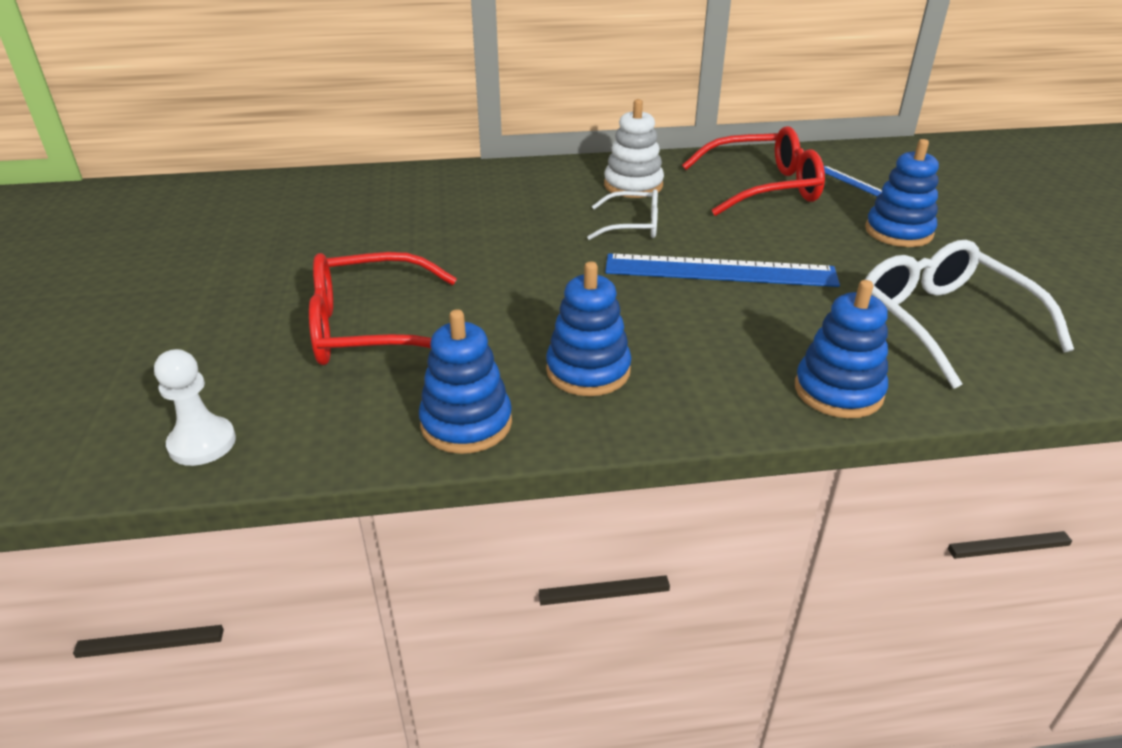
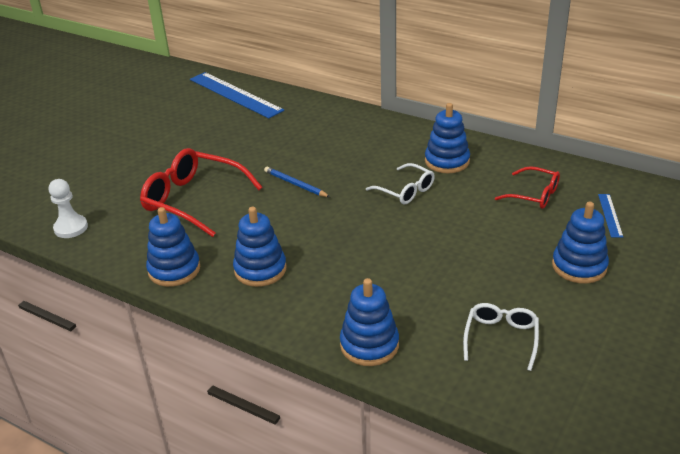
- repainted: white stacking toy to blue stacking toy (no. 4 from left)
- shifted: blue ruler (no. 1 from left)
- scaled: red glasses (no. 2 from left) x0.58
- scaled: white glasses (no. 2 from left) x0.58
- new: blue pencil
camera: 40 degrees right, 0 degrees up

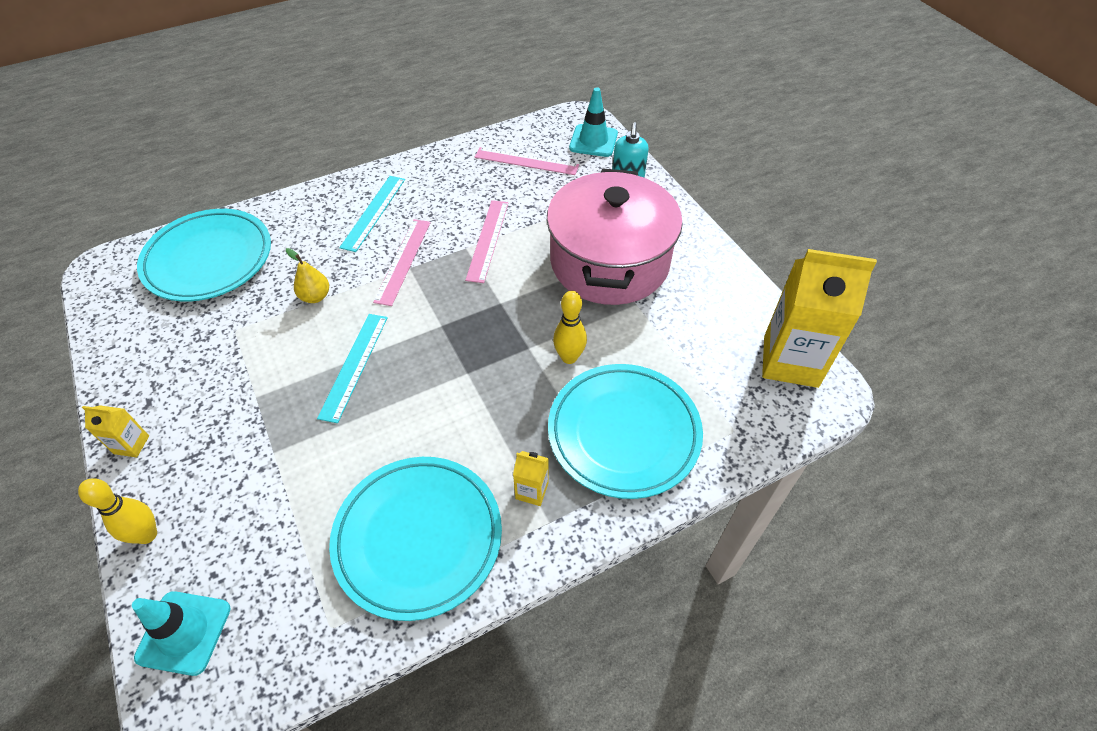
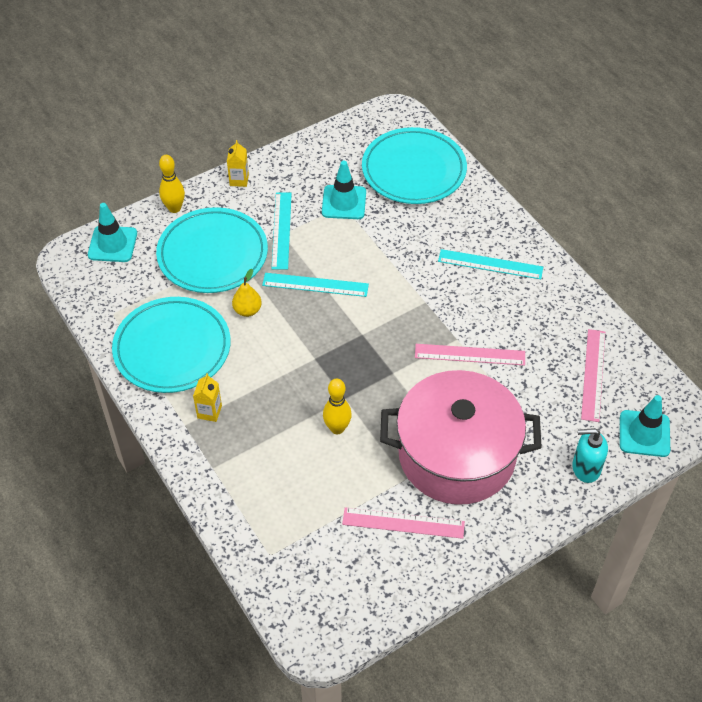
- shifted: yellow pear
- shifted: pink ruler (no. 1 from left)
- shifted: turquoise plate (no. 3 from left in the first image) to turquoise plate (no. 2 from left)
- gone: yellow carton (no. 3 from left)
- new: turquoise ruler (no. 1 from left)
- new: turquoise traffic cone (no. 2 from left)
camera: 85 degrees right, 0 degrees up

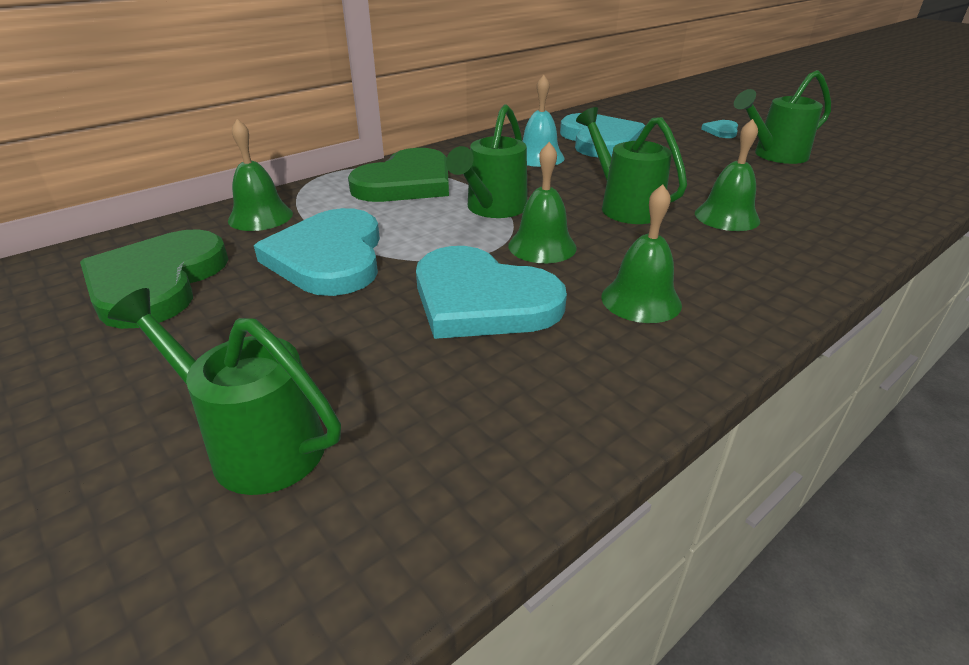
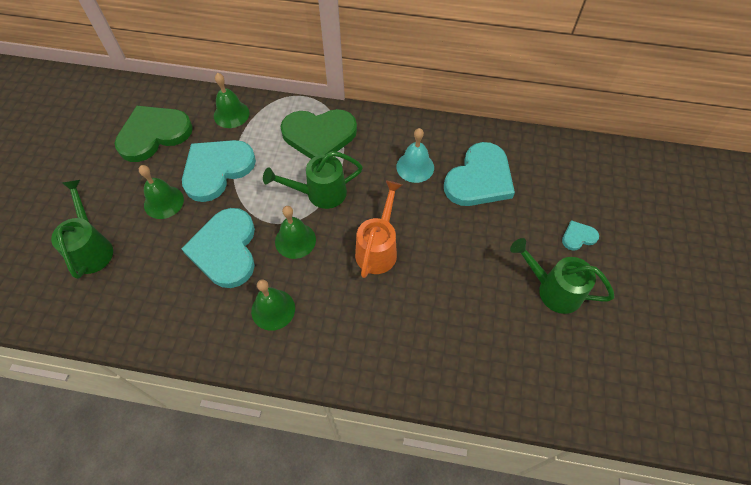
- repainted: green watering can (no. 3 from left) to orange watering can
- shifted: green bell (no. 4 from left in the first image) to green bell (no. 1 from left)
camera: 50 degrees right, 25 degrees up

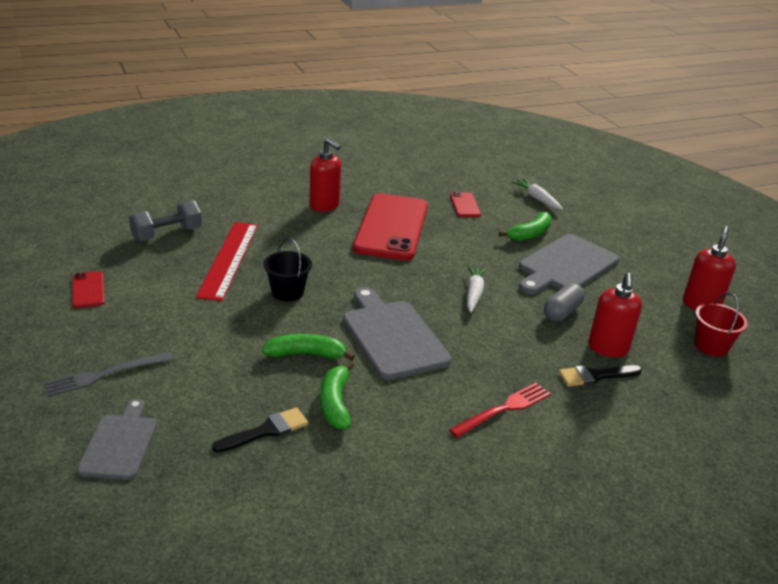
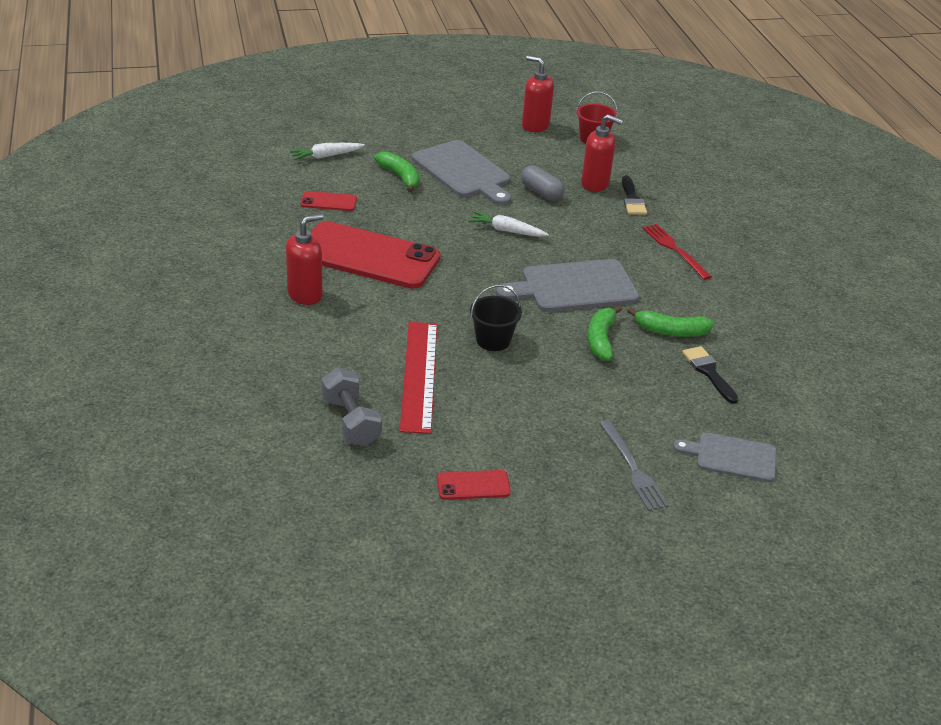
- rotated: red ruler 75 degrees clockwise
camera: 80 degrees left, 5 degrees up

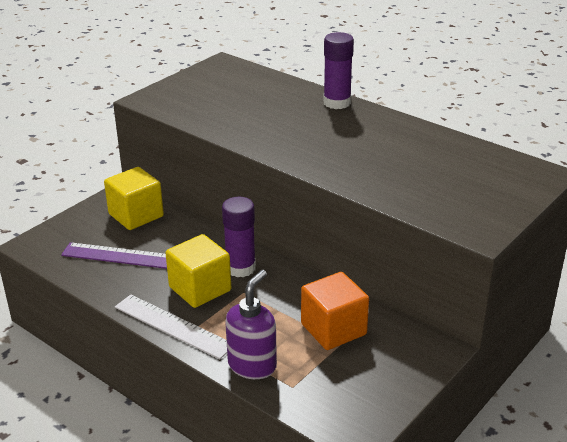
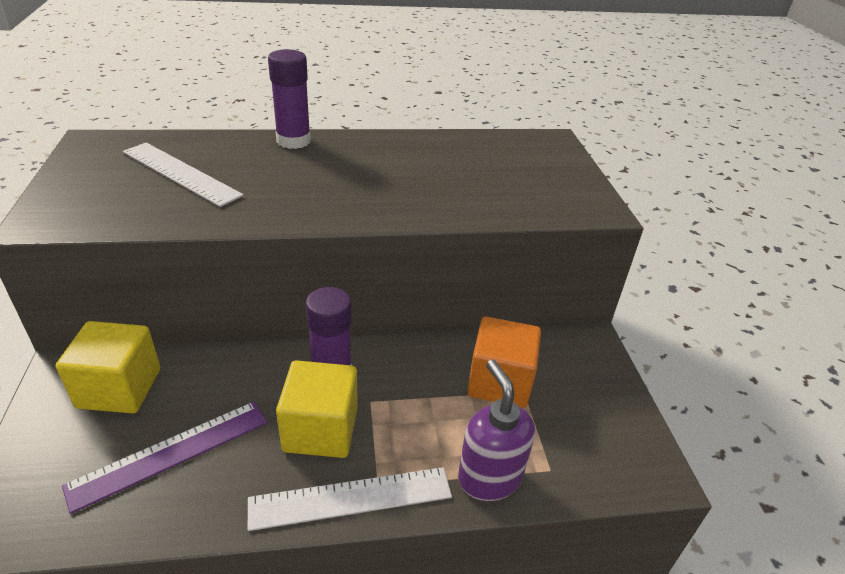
- new: white ruler (no. 1 from left)
camera: 50 degrees left, 5 degrees up

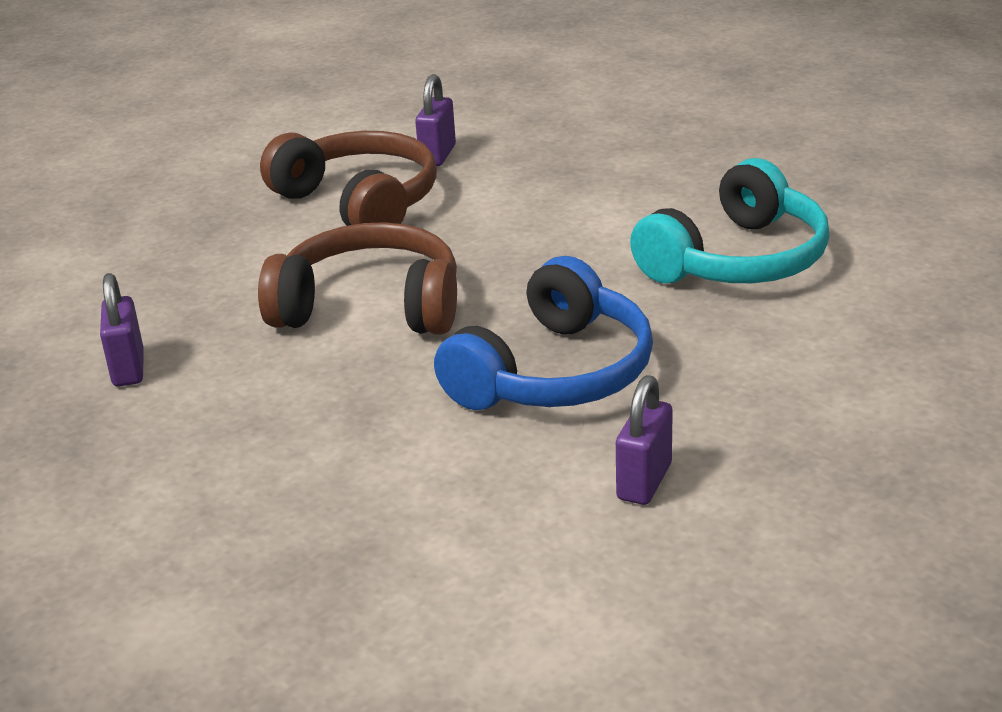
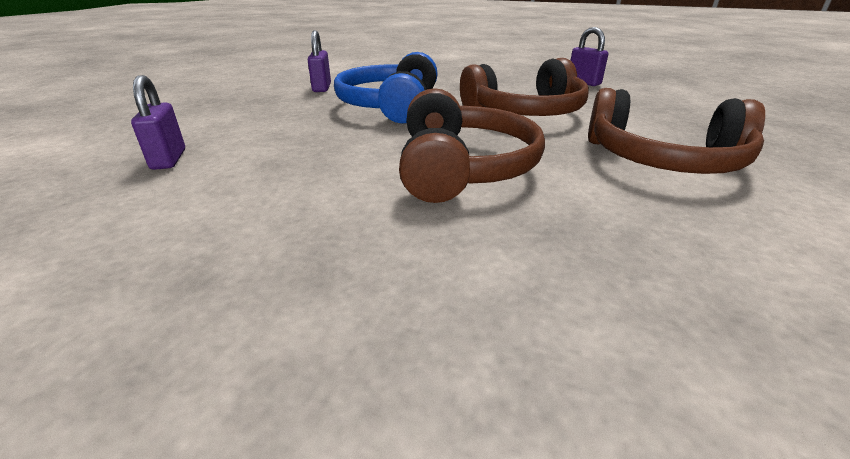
- shifted: purple padlock (no. 2 from left in the first image) to purple padlock (no. 1 from left)
- gone: turquoise headphones
- new: brown headphones (no. 1 from left)
camera: 150 degrees right, 0 degrees up

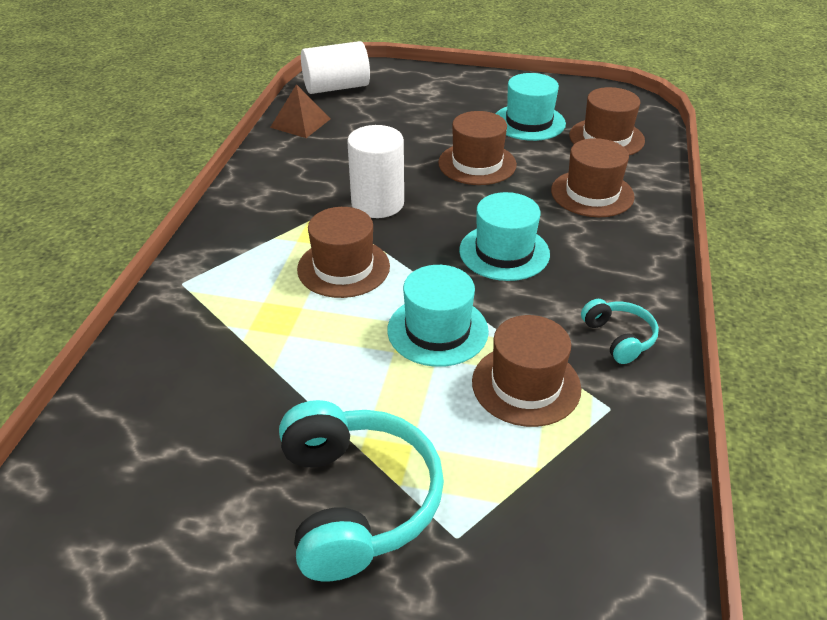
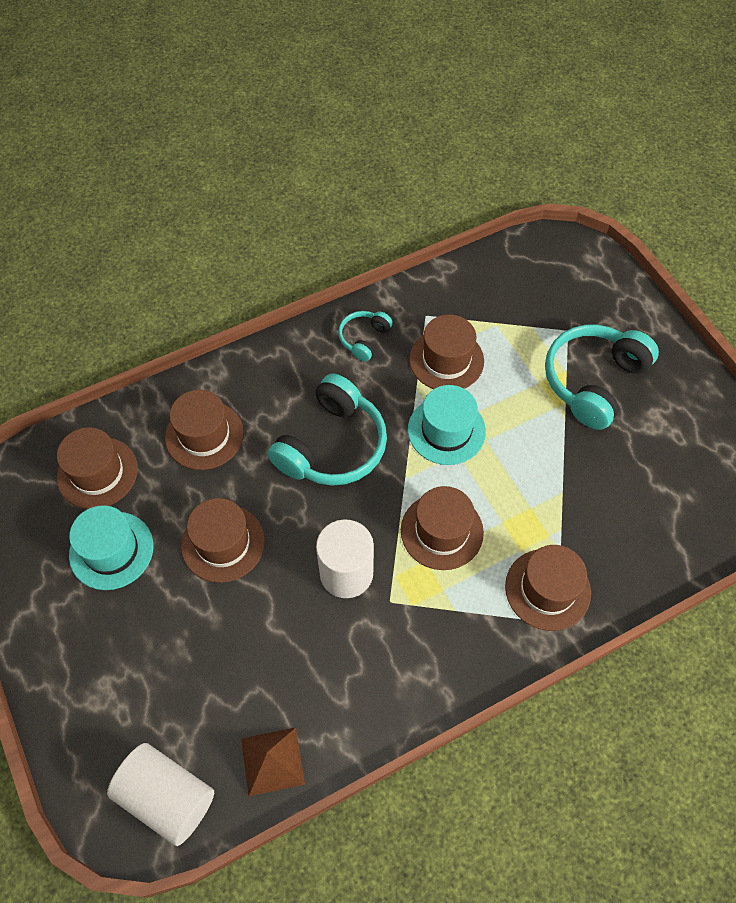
- swapped: turquoise hat (no. 2 from left) to turquoise headphones (no. 1 from left)
- new: brown hat (no. 6 from left)
camera: 130 degrees left, 20 degrees up

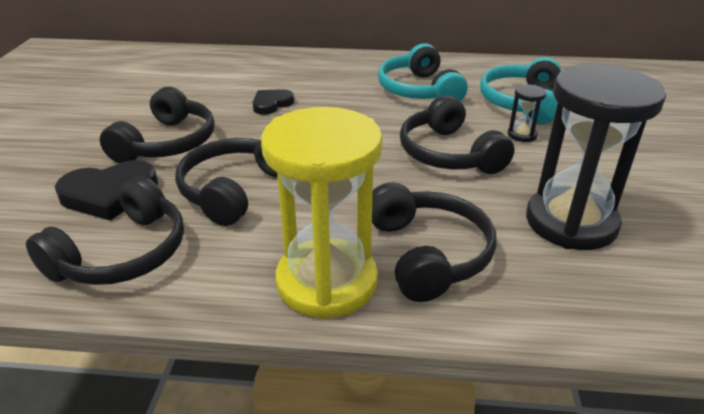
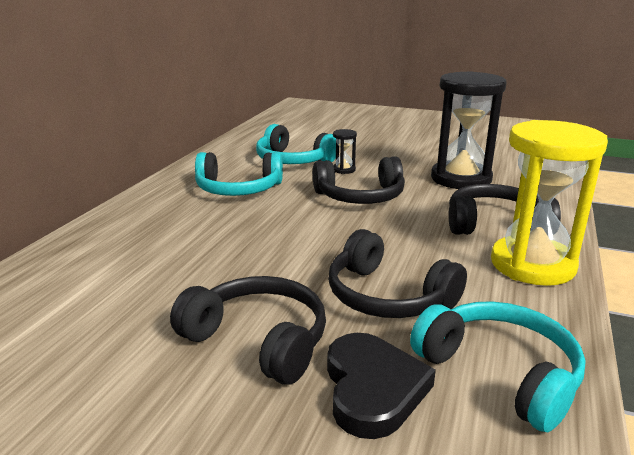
- repainted: black headphones (no. 1 from left) to turquoise headphones (no. 3 from left)
- gone: black heart (no. 2 from left)
camera: 75 degrees left, 10 degrees down

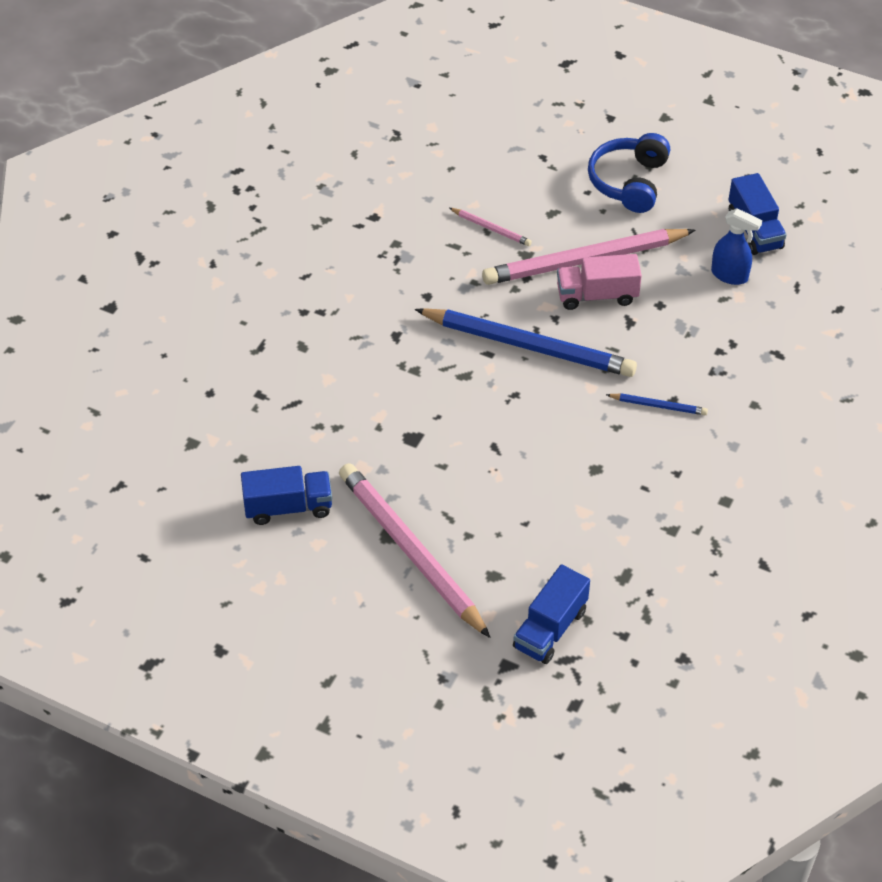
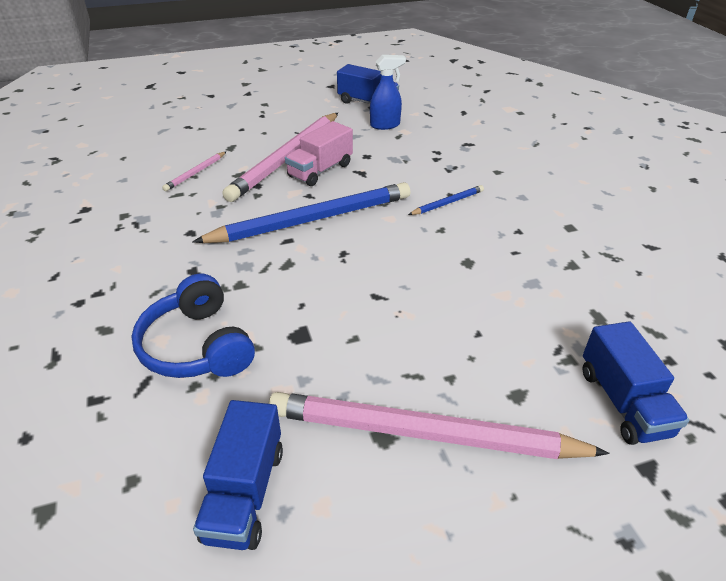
- rotated: blue truck (no. 1 from left) 150 degrees clockwise
- rotated: pink pencil (no. 2 from left in the first image) 135 degrees clockwise
- shifted: blue headphones
camera: 45 degrees left, 10 degrees down

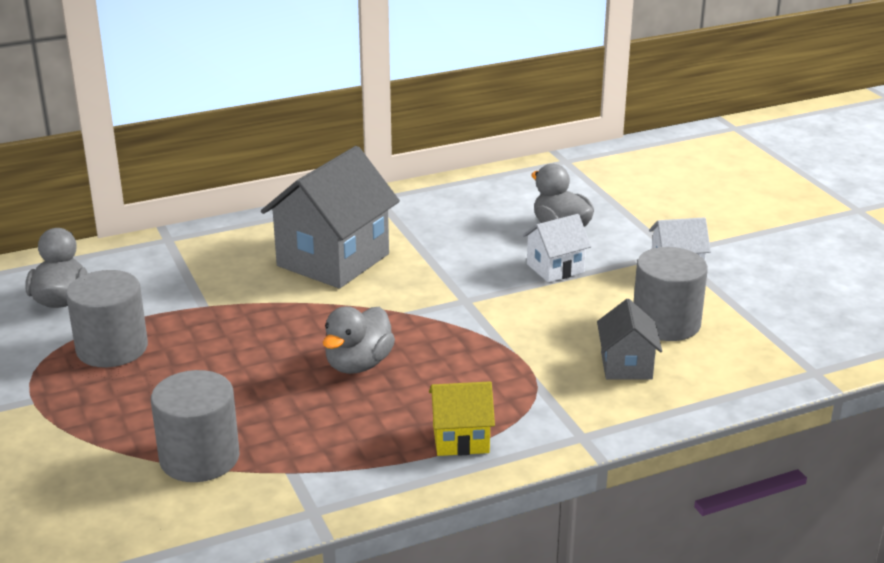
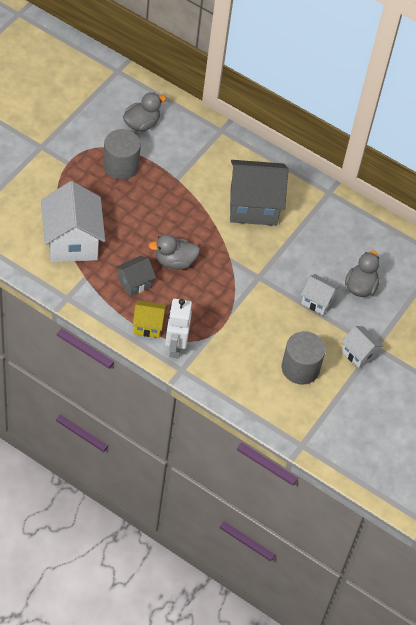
- swapped: grey cylinder (no. 2 from left) to white house (no. 1 from left)
- rotated: yellow house 45 degrees counterclockwise
- shifted: grey house (no. 2 from left in the first image) to grey house (no. 1 from left)
- new: white robot
camera: 50 degrees right, 25 degrees up

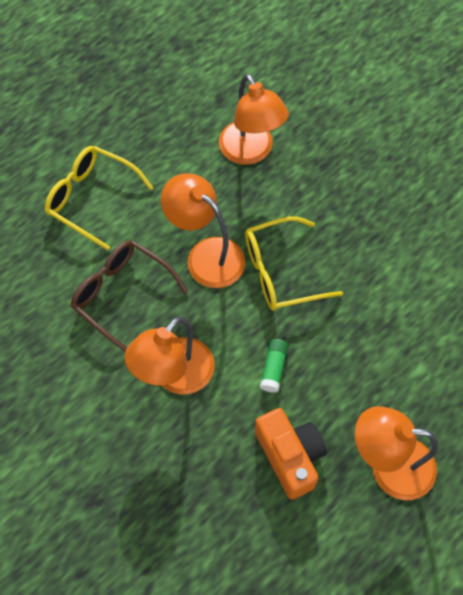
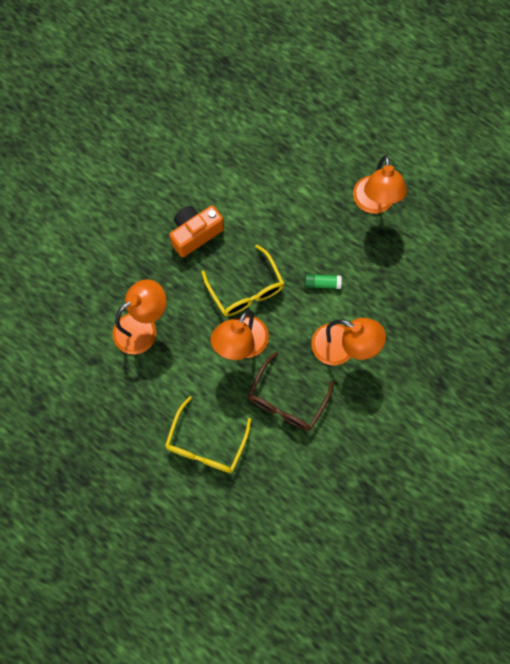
- shifted: orange camera
camera: 100 degrees left, 10 degrees up

